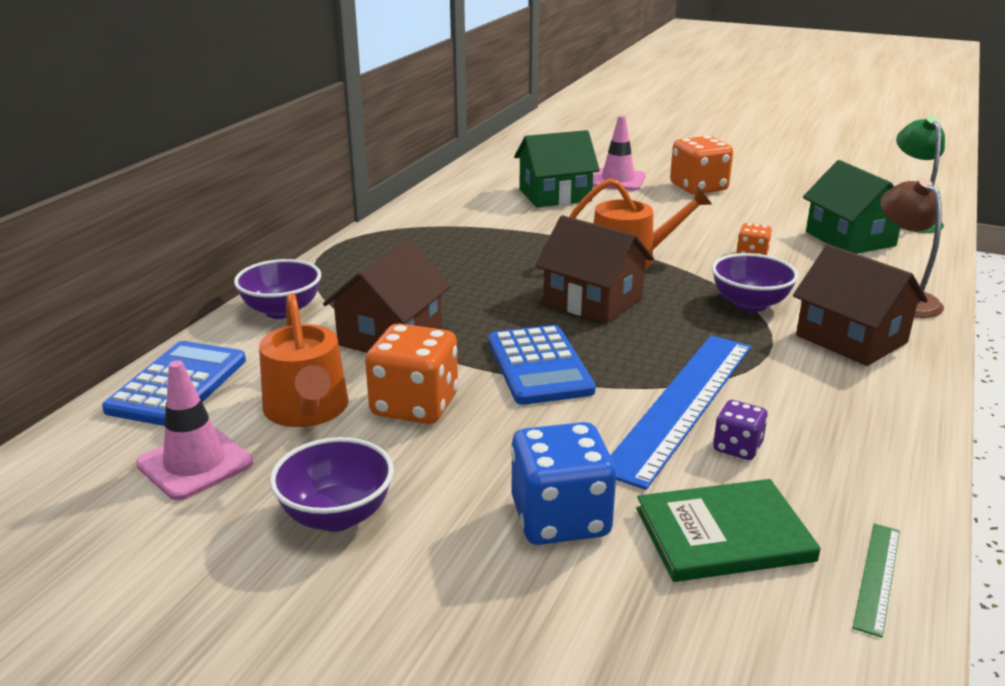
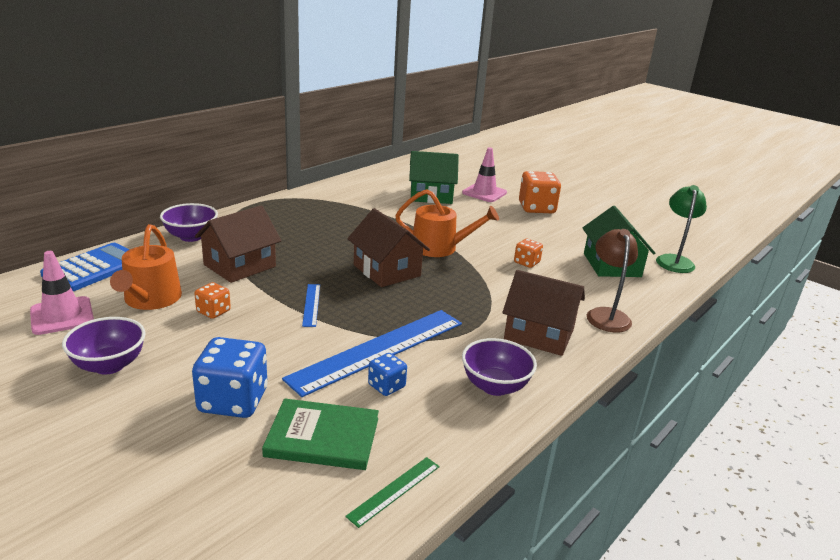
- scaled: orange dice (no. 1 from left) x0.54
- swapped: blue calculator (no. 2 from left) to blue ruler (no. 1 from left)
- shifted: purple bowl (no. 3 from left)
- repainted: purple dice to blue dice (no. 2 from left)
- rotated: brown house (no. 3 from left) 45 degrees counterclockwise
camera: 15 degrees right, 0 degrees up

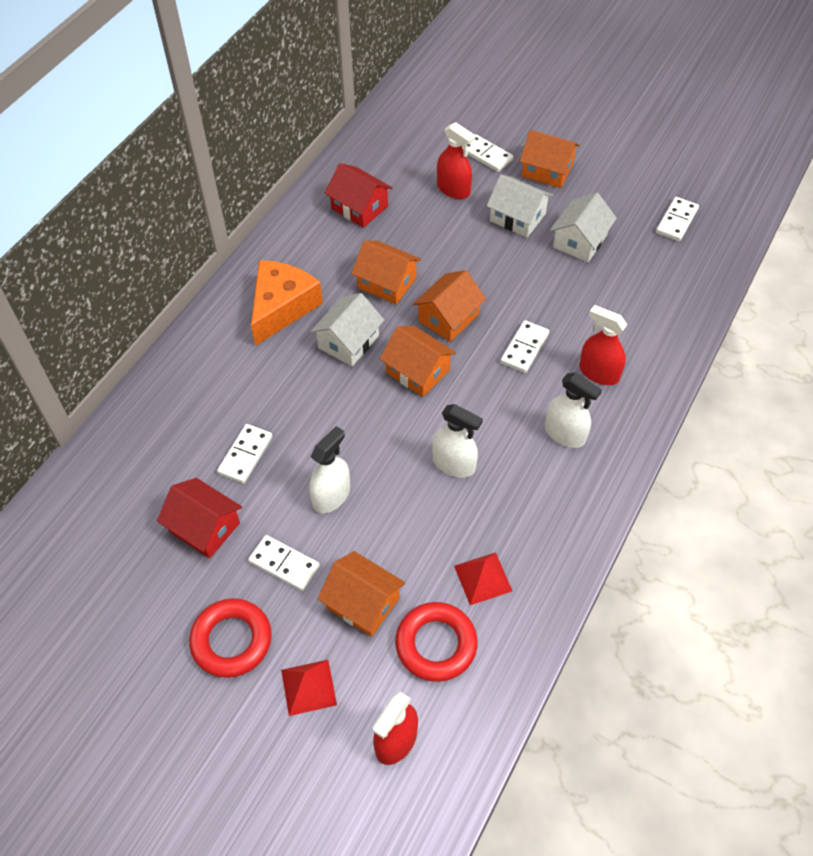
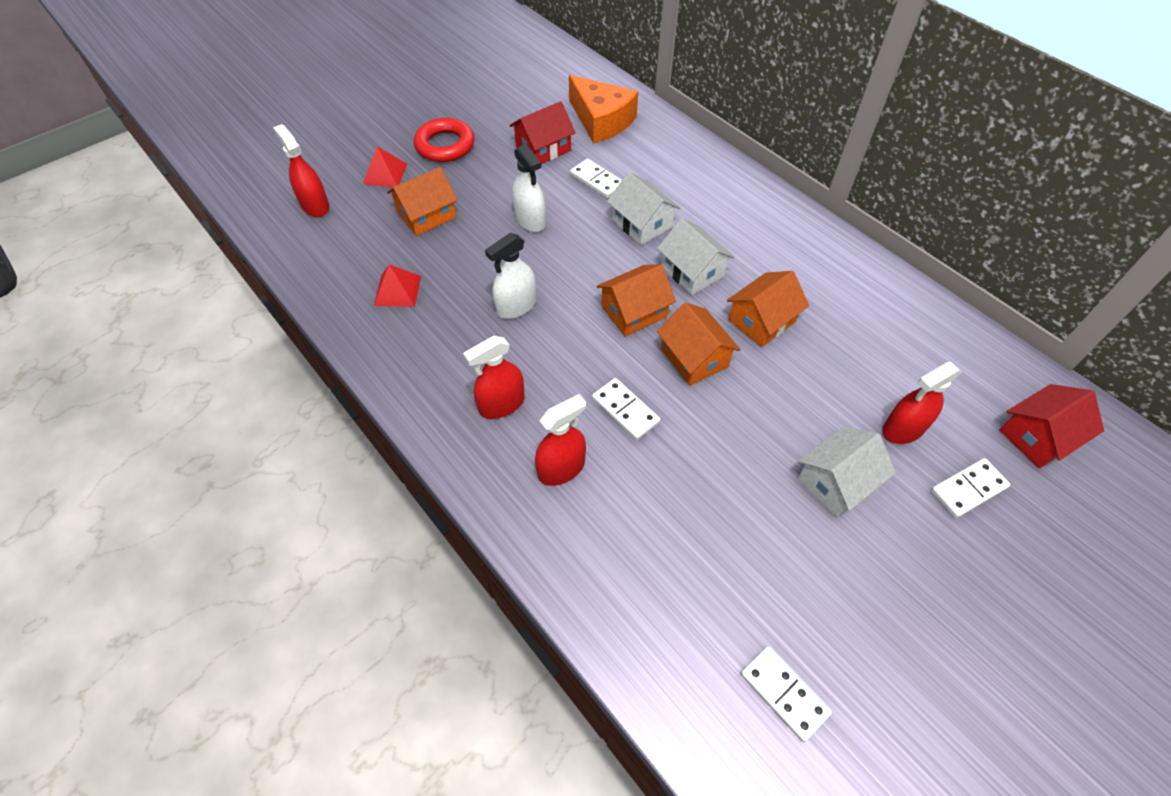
- gone: white domino (no. 2 from left)
- shifted: orange cheese
- shifted: red house (no. 2 from left)
- gone: red ring (no. 2 from left)
- gone: orange house (no. 5 from left)
- repainted: white spray bottle (no. 3 from left) to red spray bottle (no. 2 from left)
- shifted: white house (no. 3 from left in the first image) to white house (no. 1 from left)
camera: 110 degrees right, 0 degrees up

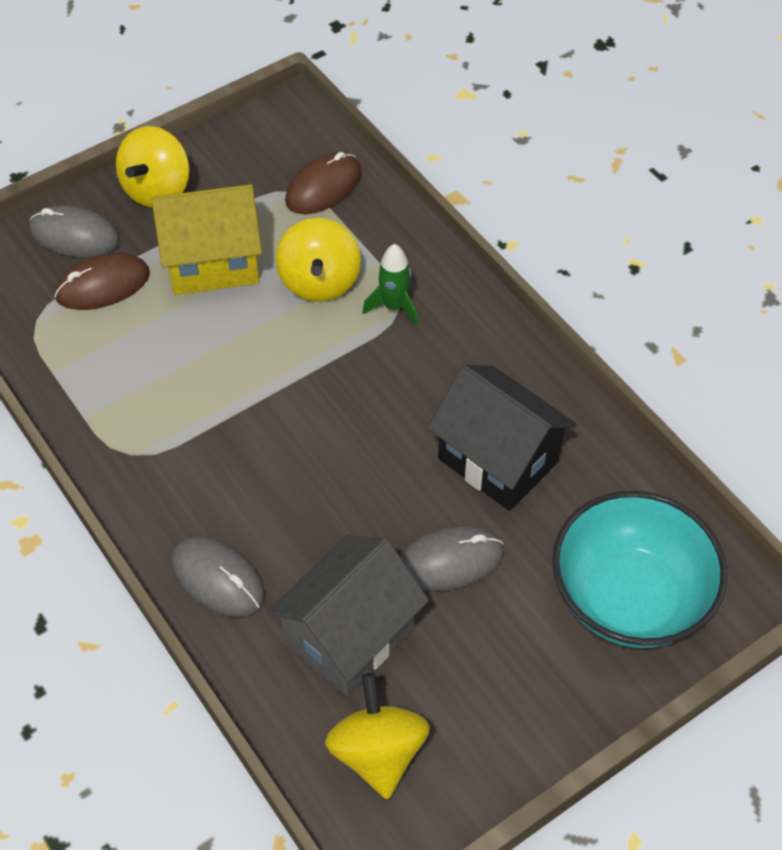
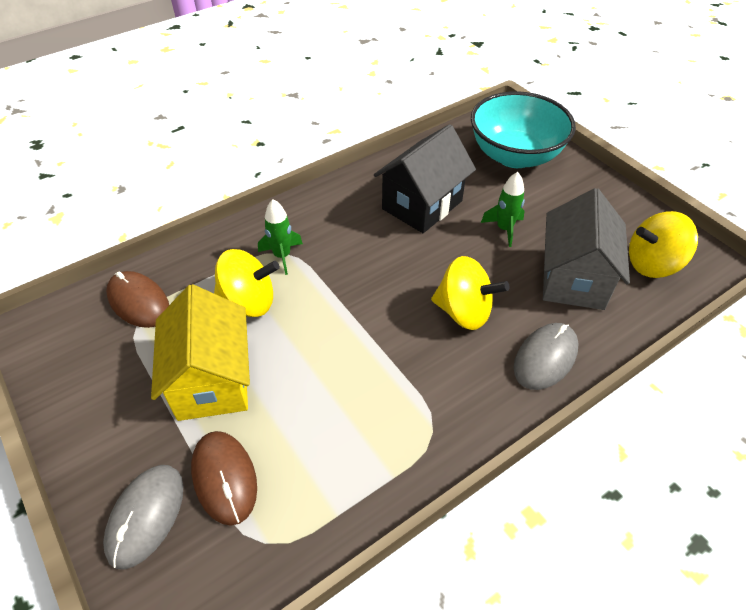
- shifted: yellow spinning top (no. 1 from left in the first image) to yellow spinning top (no. 2 from left)
- rotated: grey house 60 degrees clockwise
- swapped: grey mouse (no. 3 from left) to green rocket (no. 2 from left)
camera: 90 degrees left, 5 degrees down

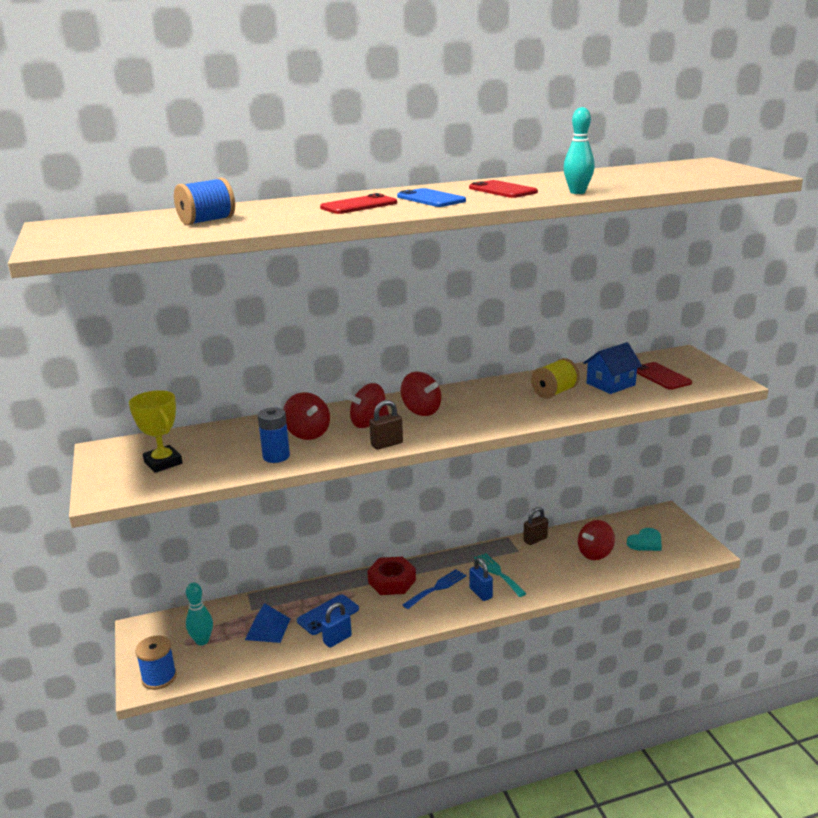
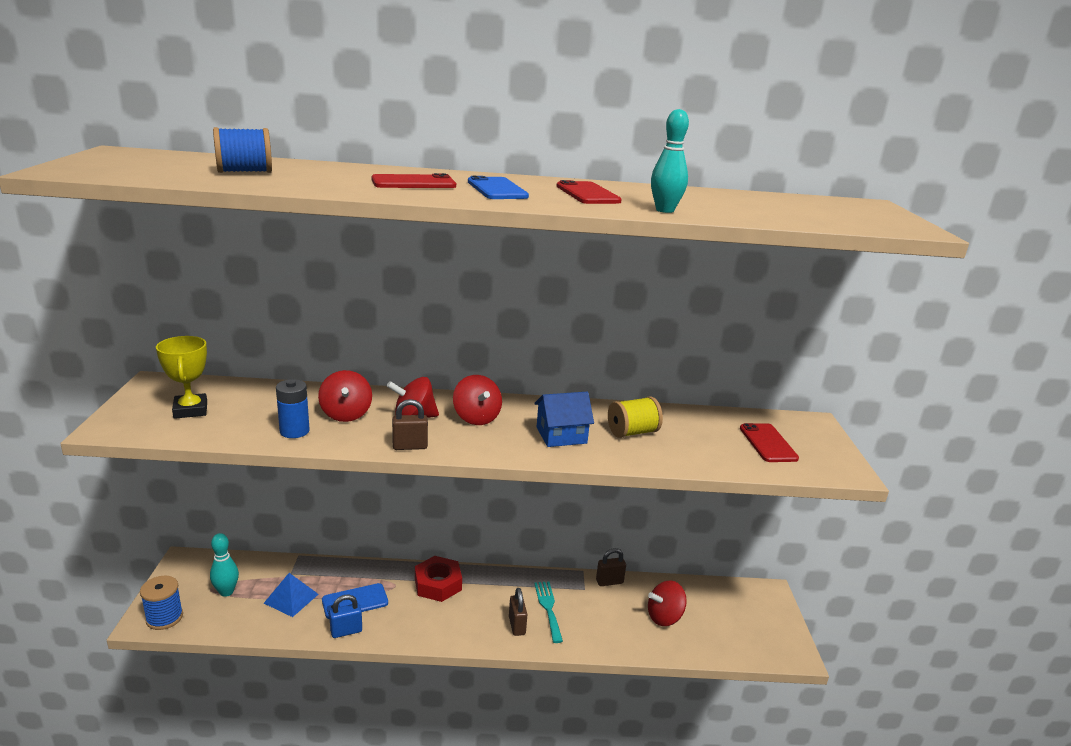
- gone: blue fork
- repainted: blue padlock (no. 2 from left) to brown padlock (no. 2 from left)
- shifted: blue house
- gone: turquoise heart
camera: 15 degrees right, 0 degrees up

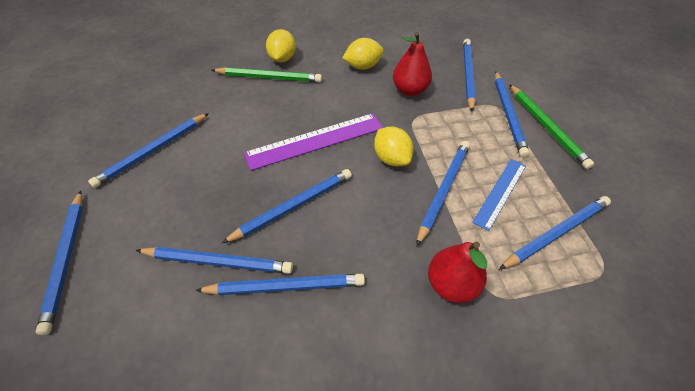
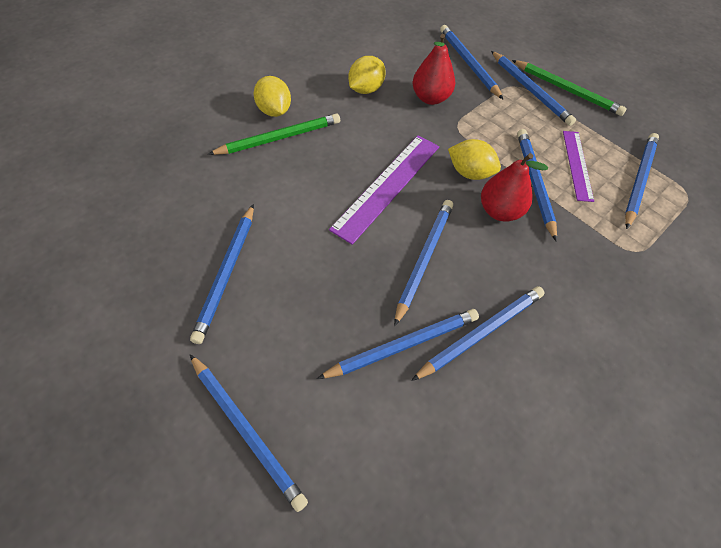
- shifted: red pear (no. 2 from left)
- repainted: blue ruler to purple ruler (no. 2 from left)
camera: 35 degrees left, 5 degrees up

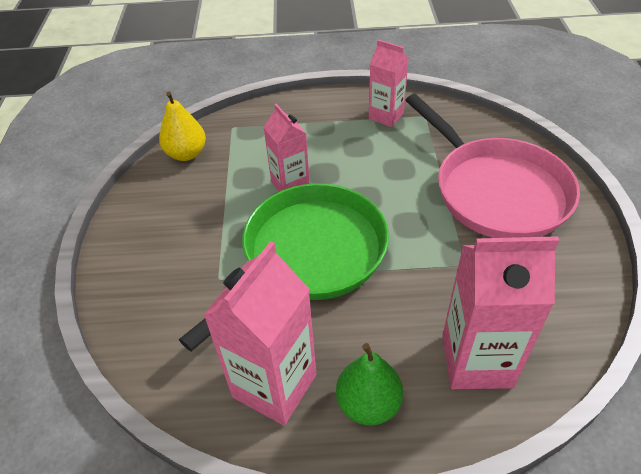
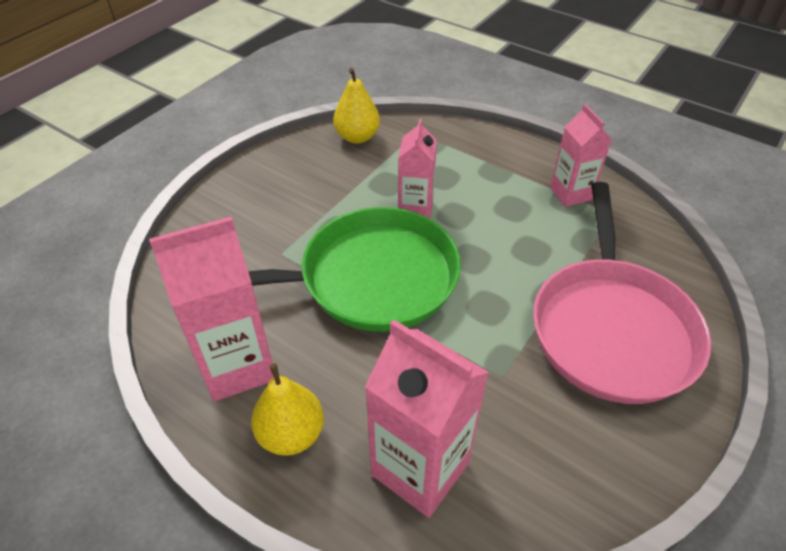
- repainted: green pear to yellow pear (no. 1 from left)
camera: 35 degrees right, 0 degrees up

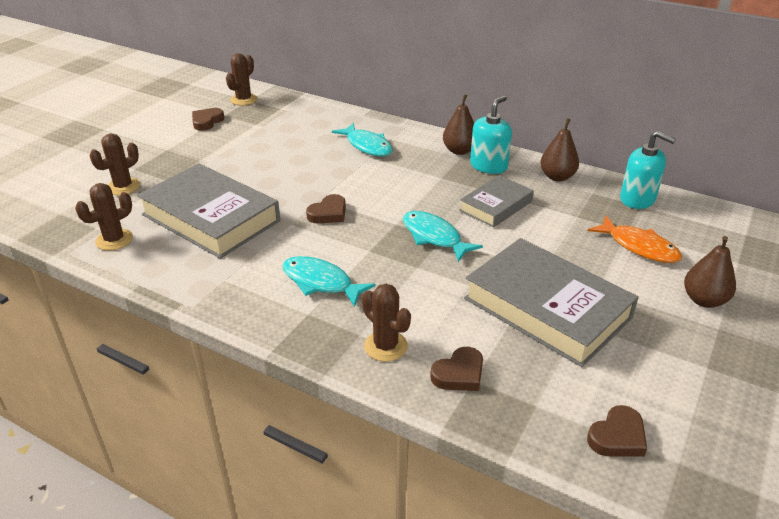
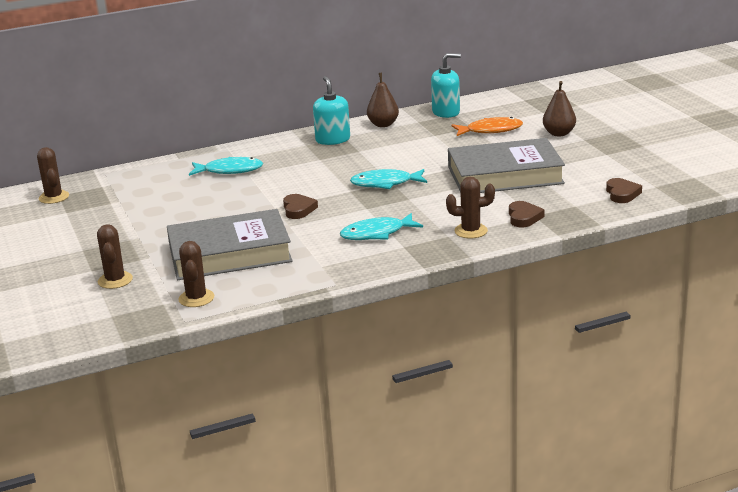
- gone: brown heart (no. 1 from left)
- gone: brown pear (no. 1 from left)
- gone: grey book (no. 2 from left)
camera: 50 degrees left, 10 degrees down

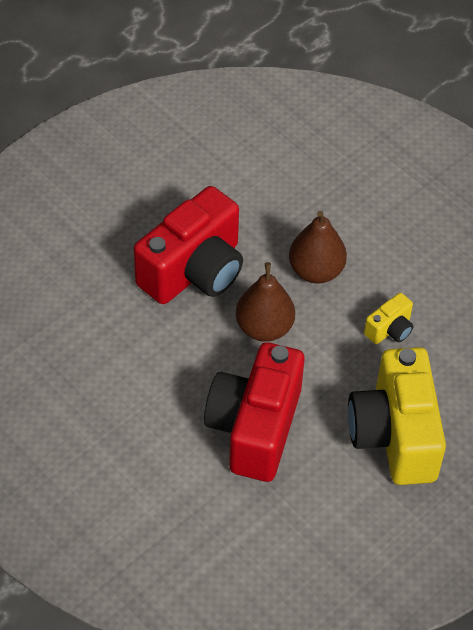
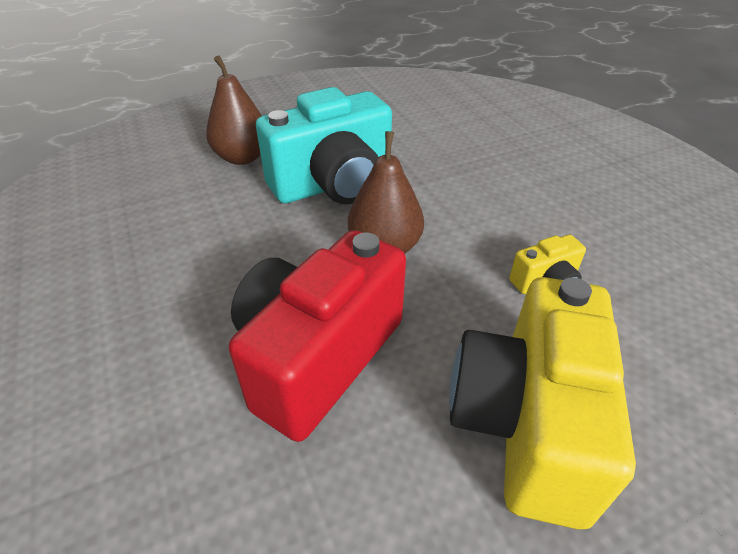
- repainted: red camera (no. 1 from left) to turquoise camera
- shifted: brown pear (no. 2 from left in the first image) to brown pear (no. 1 from left)
camera: 20 degrees right, 10 degrees down

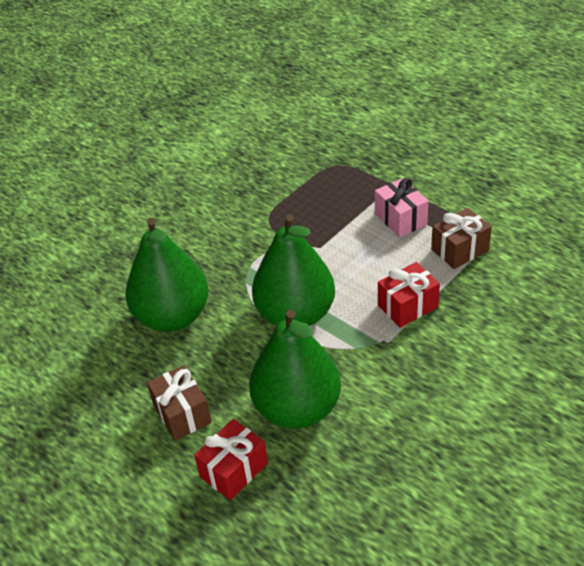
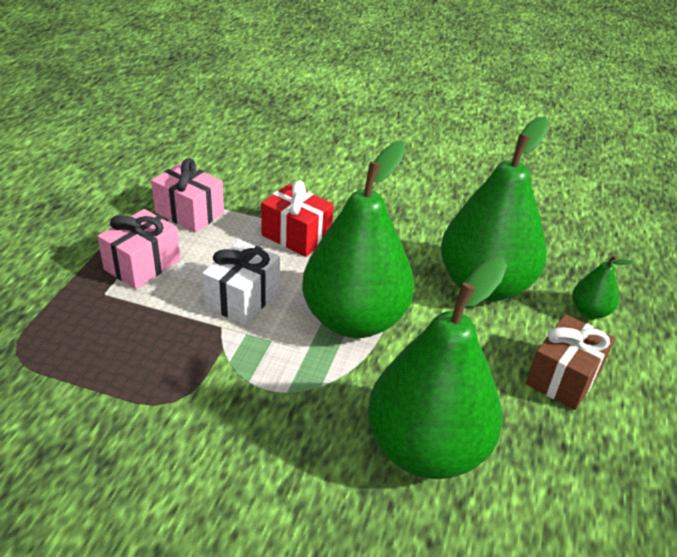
- swapped: red gift (no. 1 from left) to green pear (no. 4 from left)
- repainted: brown gift (no. 2 from left) to pink gift (no. 2 from left)
- new: white gift
camera: 120 degrees left, 5 degrees down

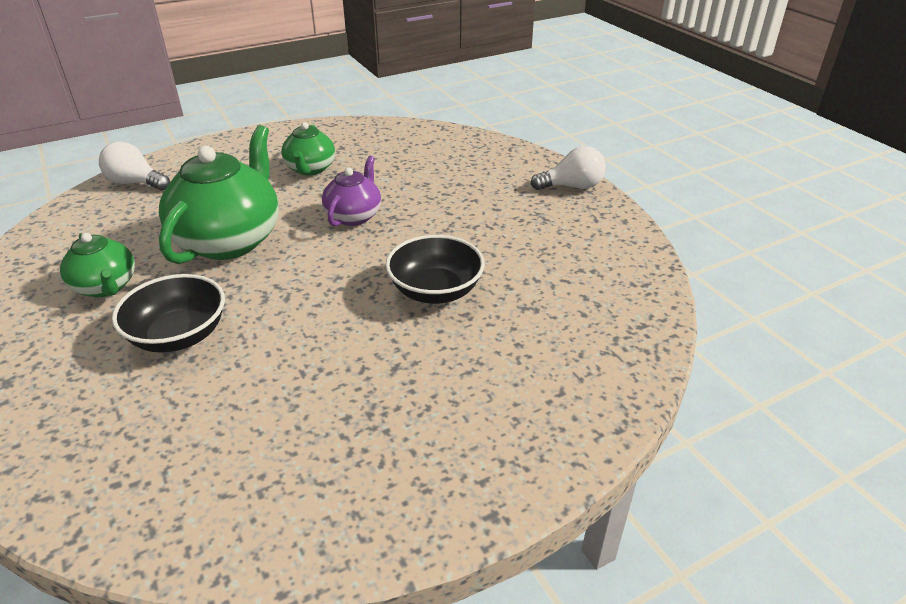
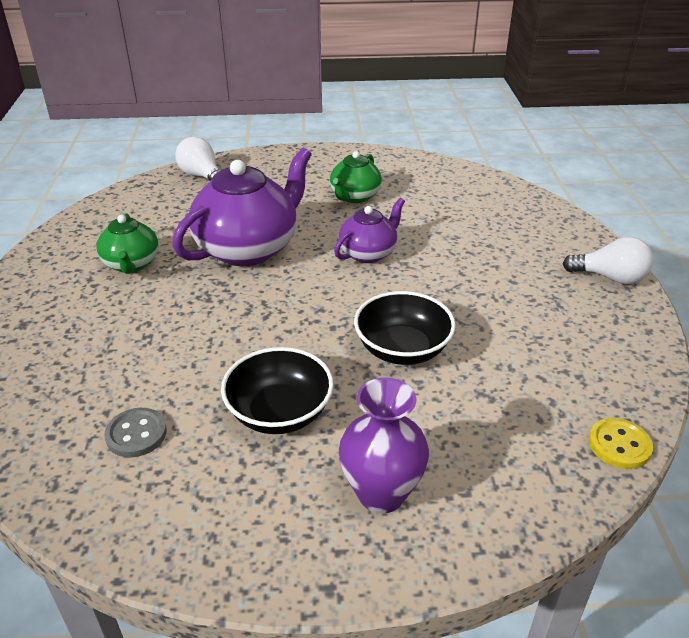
- shifted: black bowl (no. 1 from left)
- repainted: green teapot (no. 2 from left) to purple teapot (no. 1 from left)
- new: grey button
- new: purple vase
- new: yellow button
camera: 25 degrees right, 0 degrees up

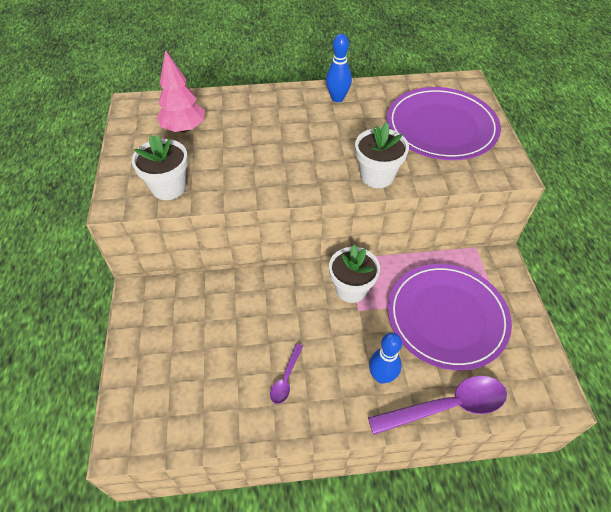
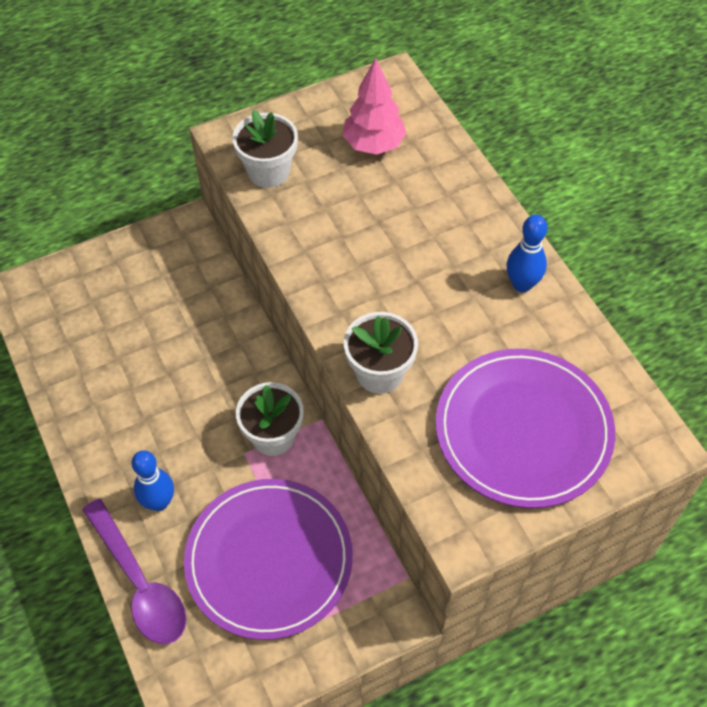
- gone: purple spoon (no. 1 from left)
camera: 70 degrees right, 5 degrees up

